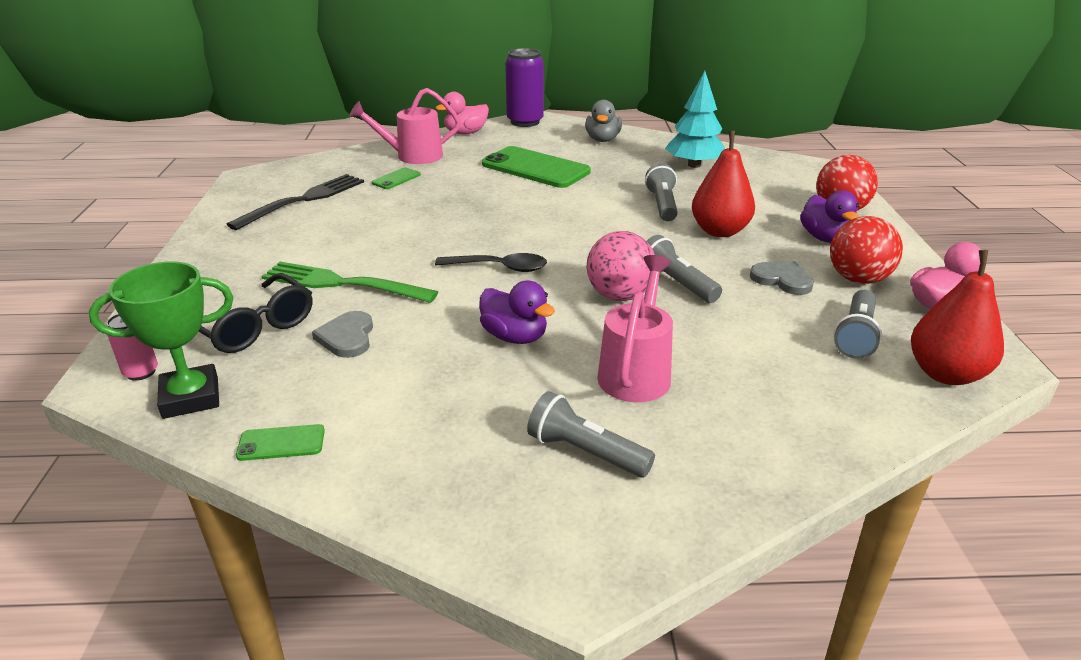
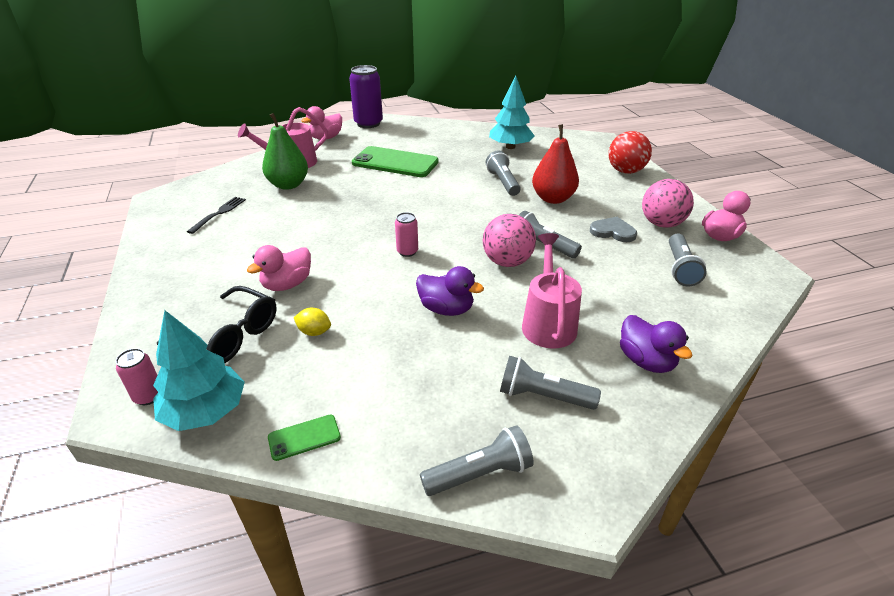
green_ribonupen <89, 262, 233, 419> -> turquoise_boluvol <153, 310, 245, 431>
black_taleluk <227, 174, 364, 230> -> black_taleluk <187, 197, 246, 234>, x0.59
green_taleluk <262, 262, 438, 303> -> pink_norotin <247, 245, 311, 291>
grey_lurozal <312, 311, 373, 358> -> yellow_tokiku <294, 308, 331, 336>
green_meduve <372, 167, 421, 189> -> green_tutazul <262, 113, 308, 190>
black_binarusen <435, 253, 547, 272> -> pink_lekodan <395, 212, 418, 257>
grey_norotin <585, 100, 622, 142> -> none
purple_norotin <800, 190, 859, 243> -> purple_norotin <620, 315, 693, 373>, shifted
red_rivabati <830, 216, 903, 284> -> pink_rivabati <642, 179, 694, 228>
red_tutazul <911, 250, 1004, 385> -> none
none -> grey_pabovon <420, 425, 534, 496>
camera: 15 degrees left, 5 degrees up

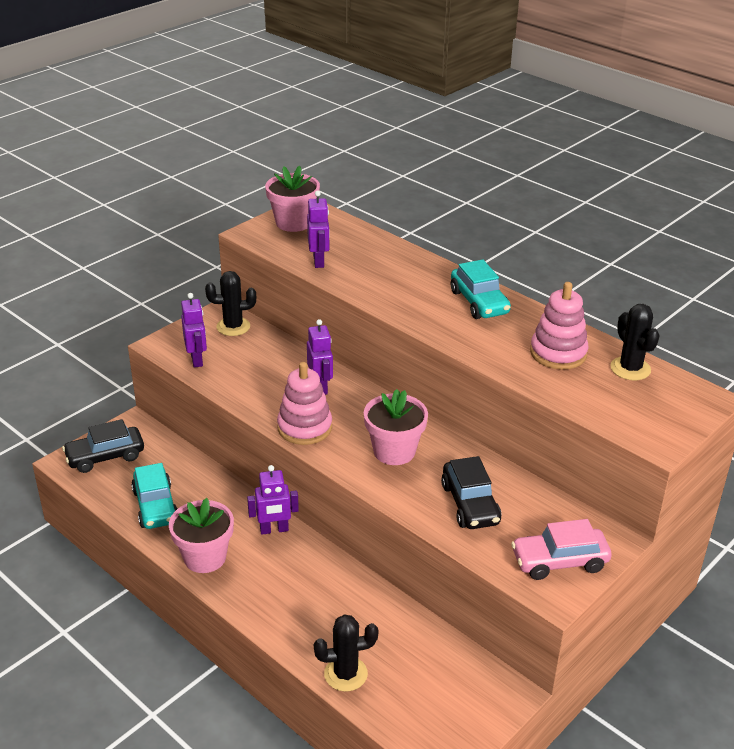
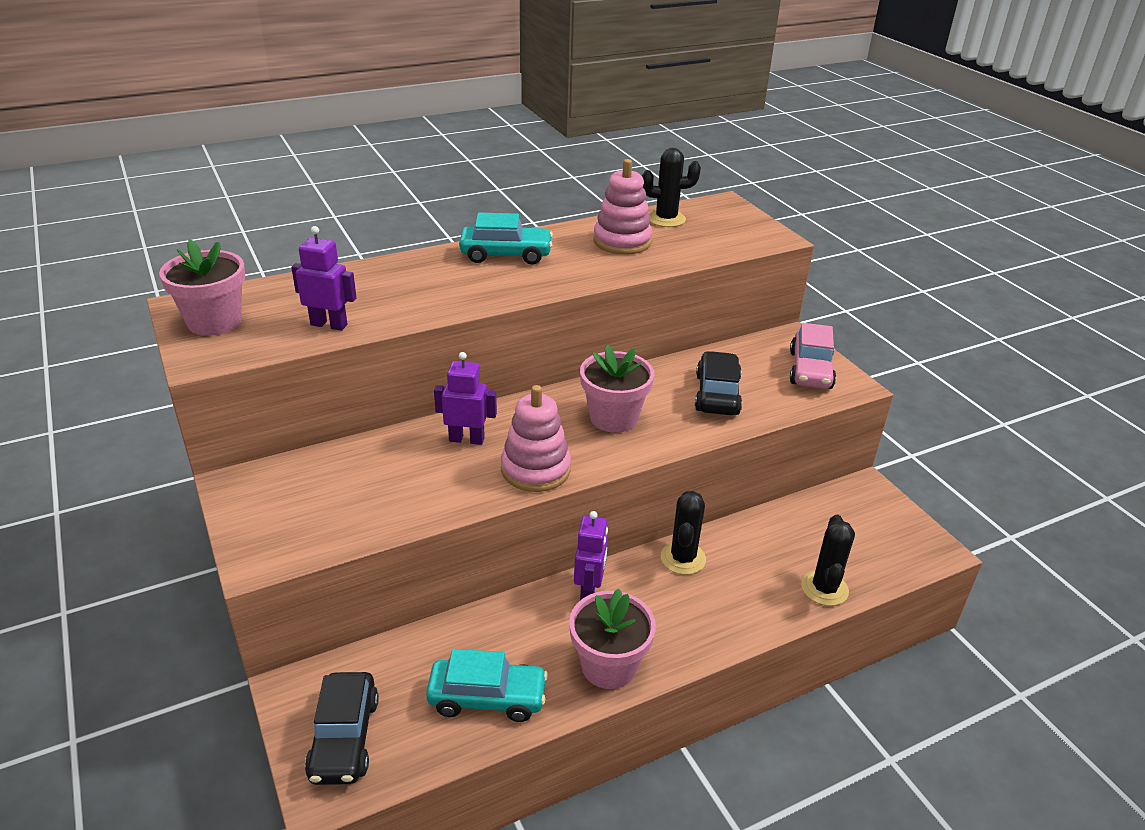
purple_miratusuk <181, 293, 207, 368> -> none
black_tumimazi <205, 271, 256, 336> -> black_tumimazi <661, 491, 706, 575>, shifted
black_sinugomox <441, 456, 502, 529> -> black_sinugomox <695, 351, 742, 415>, 90 degrees counterclockwise
camera: 70 degrees left, 0 degrees up

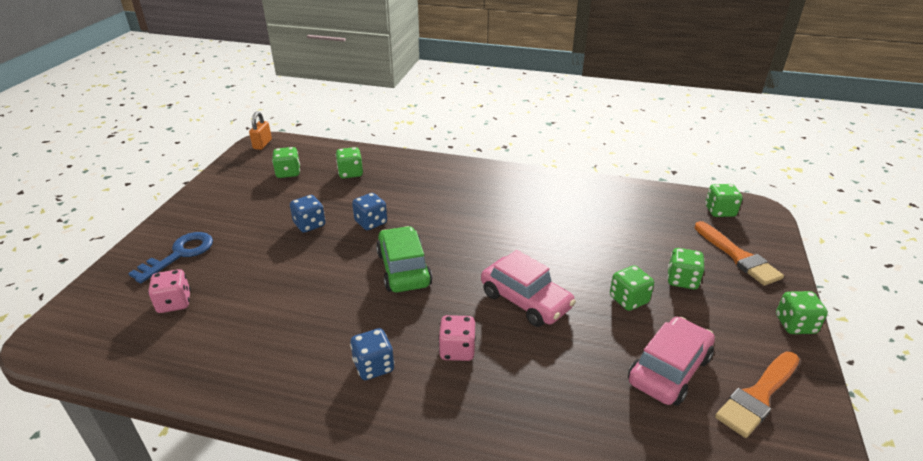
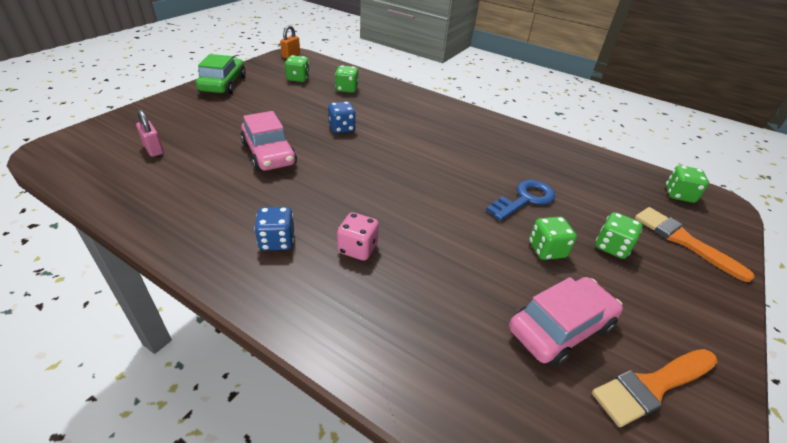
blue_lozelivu <128, 232, 213, 283> -> blue_lozelivu <486, 180, 555, 221>, shifted
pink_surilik <148, 269, 191, 313> -> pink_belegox <136, 109, 164, 157>
blue_surilik <290, 195, 325, 233> -> none
green_sinugomox <376, 226, 433, 292> -> green_sinugomox <196, 54, 246, 95>, shifted
pink_sinugomox <481, 250, 576, 327> -> pink_sinugomox <240, 111, 297, 172>, shifted
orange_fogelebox <694, 221, 784, 286> -> orange_fogelebox <635, 207, 755, 282>, 150 degrees clockwise
green_surilik <776, 291, 828, 334> -> none
camera: 15 degrees right, 5 degrees up

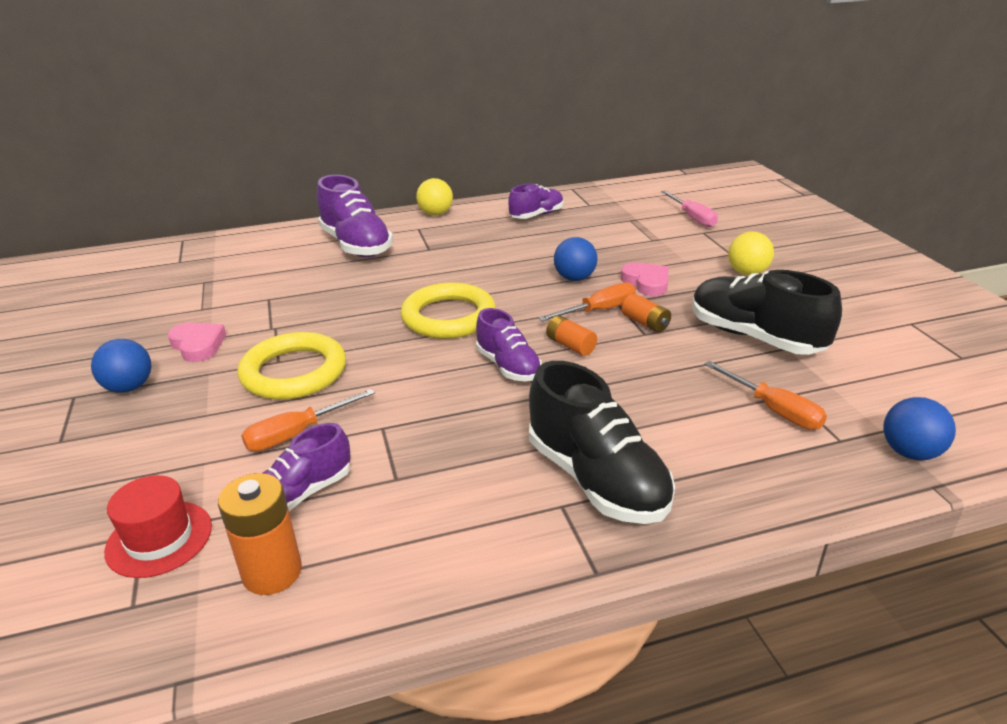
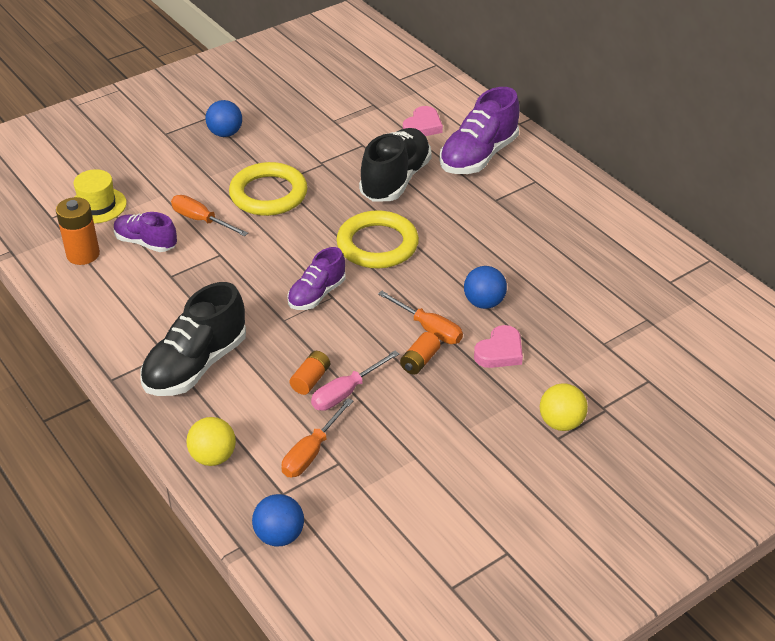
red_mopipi <104, 475, 212, 578> -> yellow_mopipi <74, 169, 127, 223>
pink_lurozal <168, 323, 226, 362> -> pink_lurozal <403, 106, 443, 136>, shifted
yellow_rivabati <416, 178, 453, 215> -> yellow_rivabati <186, 417, 236, 466>, shifted
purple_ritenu <508, 184, 564, 219> -> none
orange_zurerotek <546, 315, 597, 356> -> orange_zurerotek <289, 351, 330, 395>, shifted
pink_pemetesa <661, 191, 718, 228> -> pink_pemetesa <311, 351, 399, 411>, shifted
black_ritenu <692, 270, 842, 355> -> black_ritenu <359, 128, 432, 202>, shifted
camera: 70 degrees right, 10 degrees up

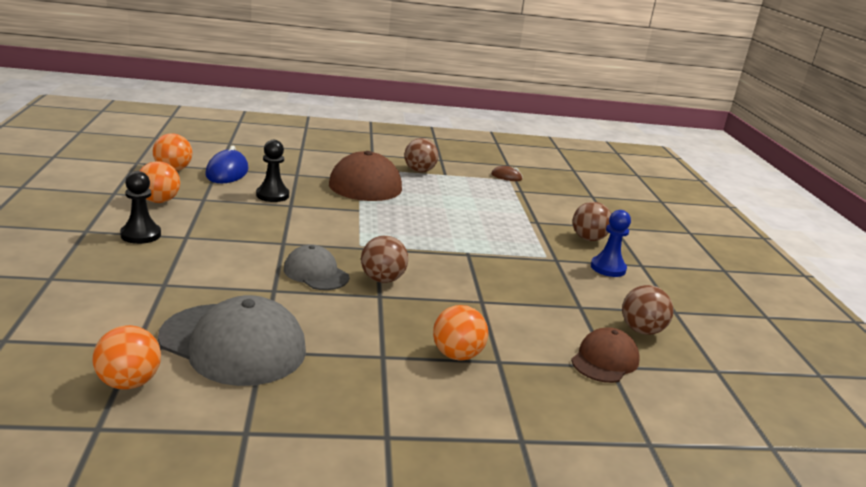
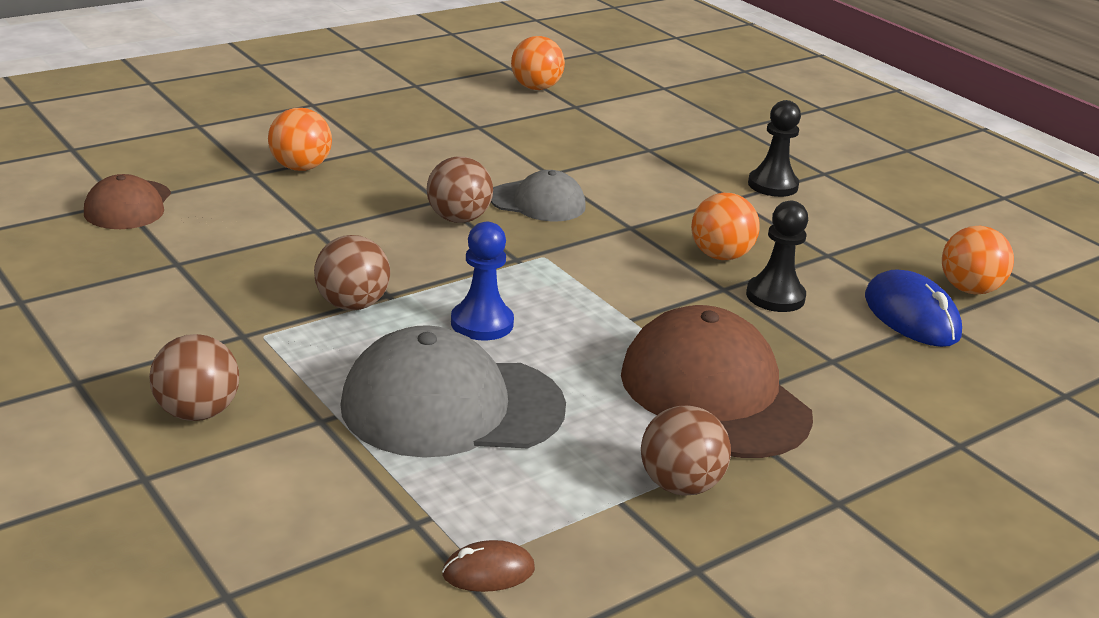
orange_rivabati <139, 161, 180, 203> -> orange_rivabati <691, 193, 760, 260>, shifted
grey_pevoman <158, 295, 306, 386> -> grey_pevoman <340, 325, 566, 458>, shifted
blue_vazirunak <591, 210, 631, 277> -> blue_vazirunak <451, 222, 514, 340>, shifted
brown_rivabati <622, 285, 673, 335> -> brown_rivabati <314, 235, 390, 310>, shifted
camera: 150 degrees right, 5 degrees up

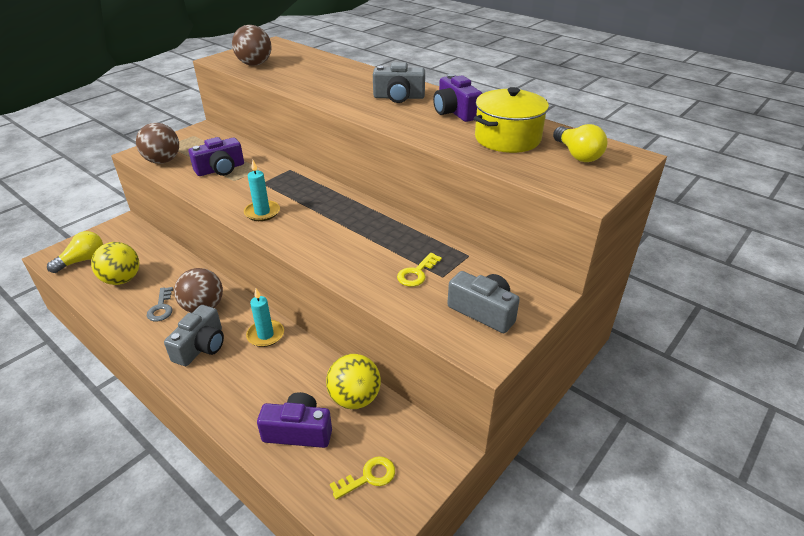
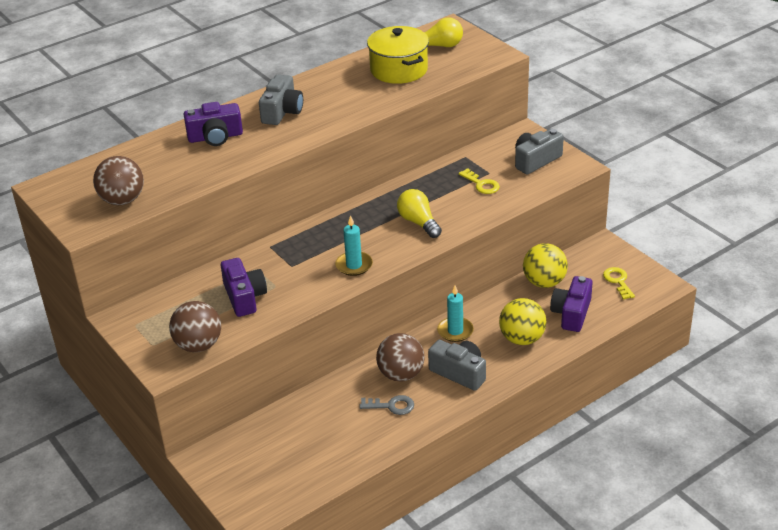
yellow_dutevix <47, 231, 103, 273> -> yellow_dutevix <397, 189, 442, 238>, shifted
yellow_rivabati <91, 242, 139, 285> -> yellow_rivabati <499, 298, 546, 345>, shifted
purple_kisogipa <433, 74, 483, 122> -> purple_kisogipa <183, 102, 243, 146>, shifted
camera: 75 degrees left, 0 degrees up

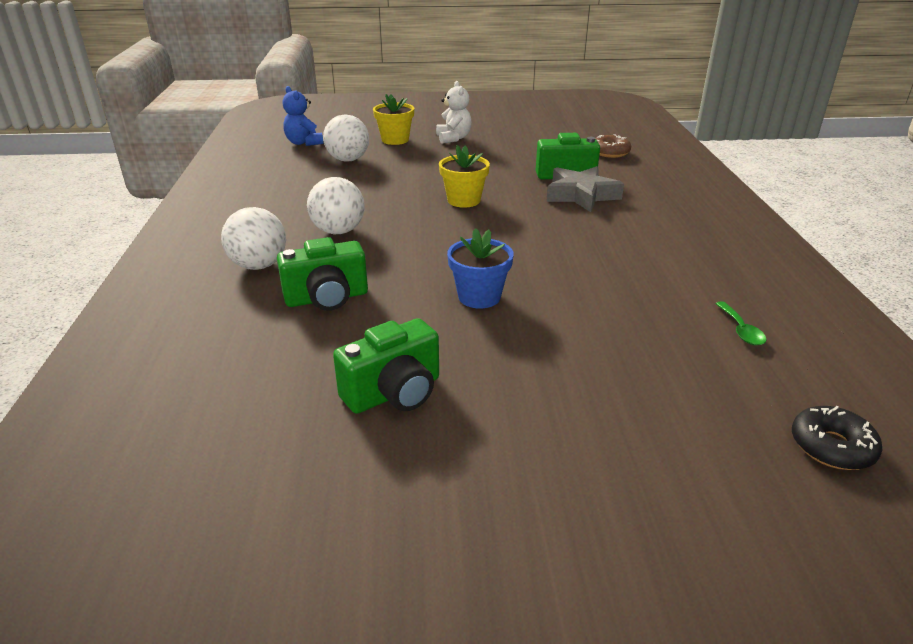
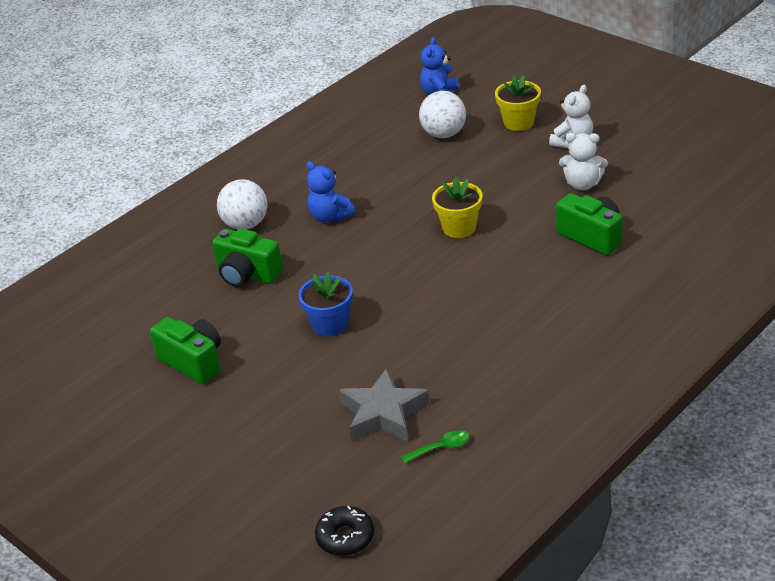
white_rivabati <307, 177, 365, 234> -> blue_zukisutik <307, 161, 356, 222>
green_kisogipa <333, 318, 439, 414> -> green_kisogipa <150, 317, 221, 384>, 150 degrees counterclockwise
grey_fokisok <546, 166, 624, 212> -> grey_fokisok <339, 368, 430, 442>, shifted
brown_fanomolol <595, 134, 631, 158> -> none
green_binarusen <715, 301, 767, 346> -> green_binarusen <401, 430, 470, 463>, 150 degrees counterclockwise
none -> white_zukisutik <559, 133, 608, 190>
camera: 50 degrees right, 5 degrees up

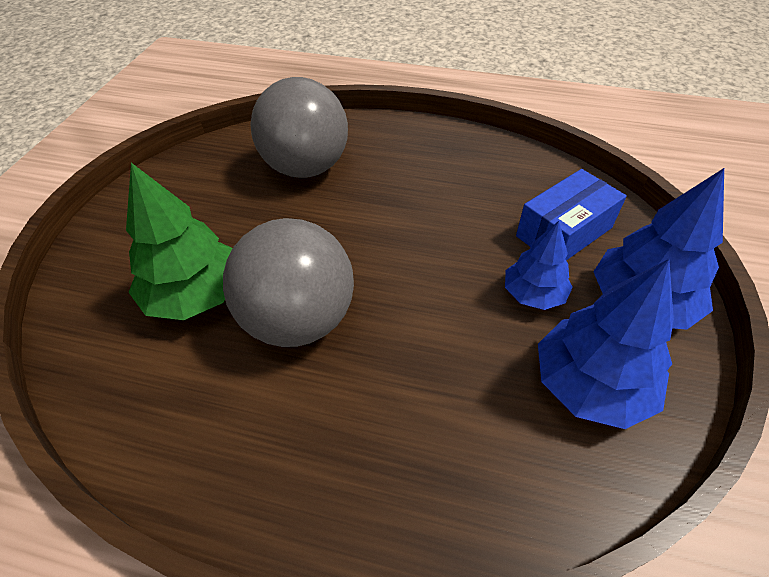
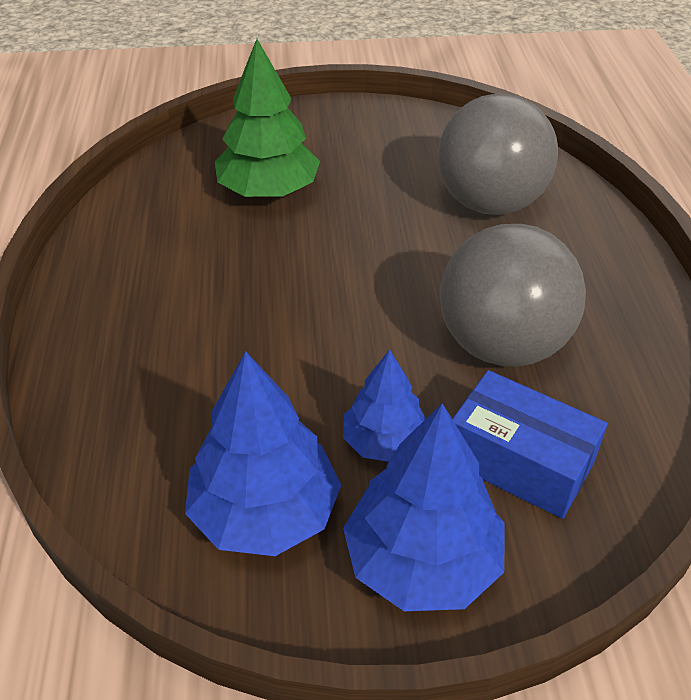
grey_rivabati <223, 218, 354, 347> -> grey_rivabati <440, 224, 586, 367>, shifted
camera: 70 degrees right, 5 degrees down

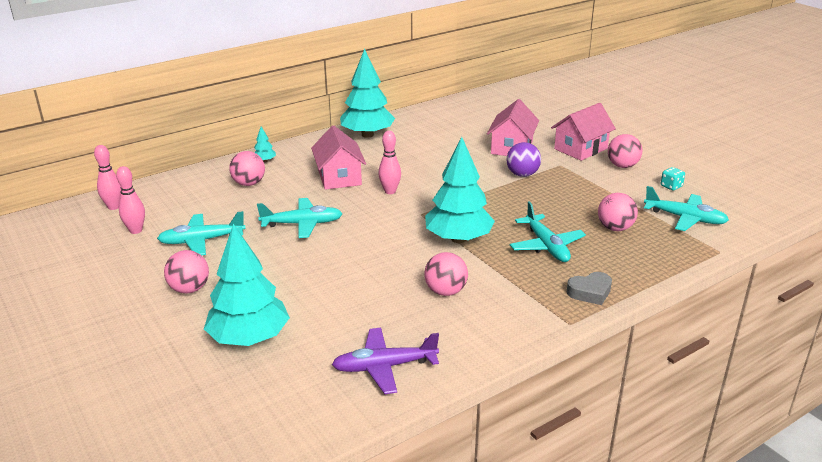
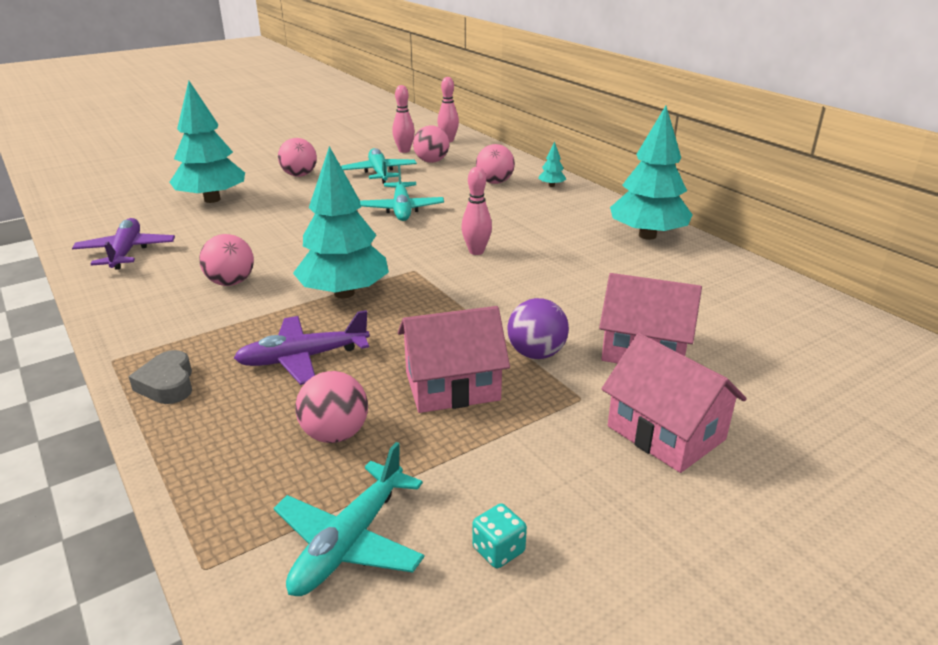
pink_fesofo <311, 125, 366, 190> -> pink_fesofo <398, 306, 510, 413>, shifted
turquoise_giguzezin <510, 201, 586, 262> -> purple_giguzezin <234, 310, 370, 385>
pink_rivabati <608, 134, 642, 168> -> pink_rivabati <413, 125, 449, 163>, shifted
camera: 90 degrees right, 0 degrees up

